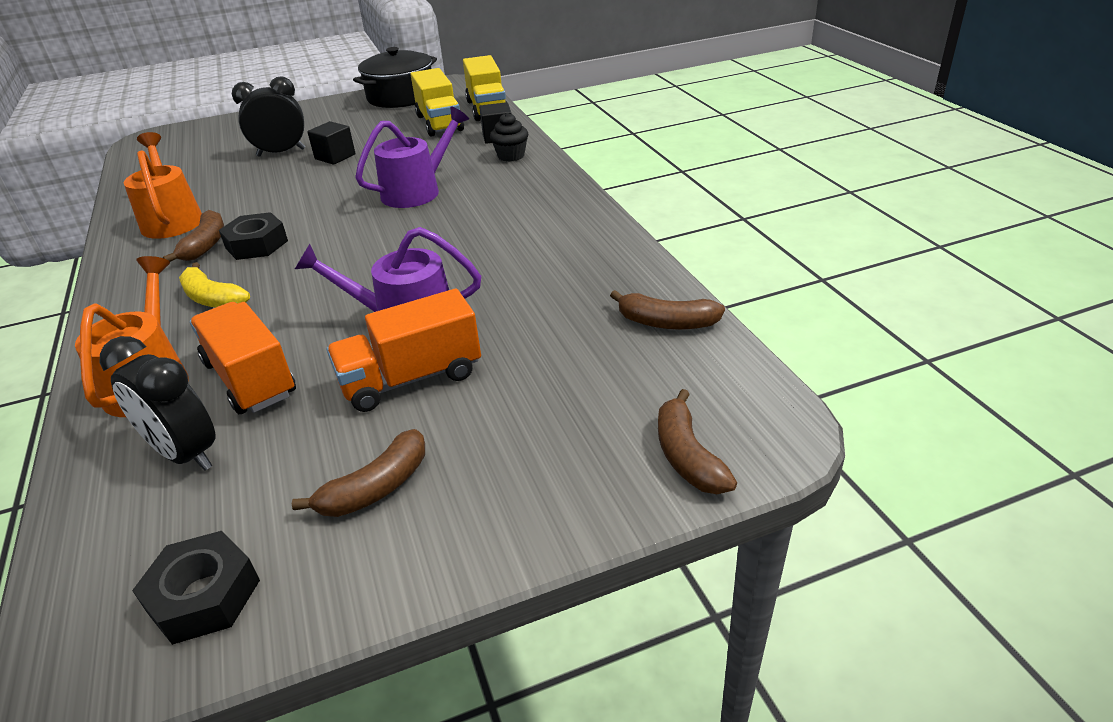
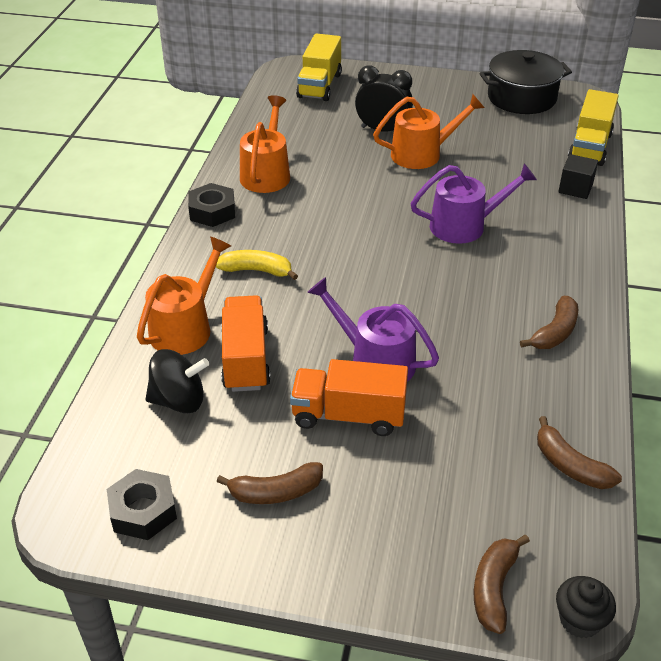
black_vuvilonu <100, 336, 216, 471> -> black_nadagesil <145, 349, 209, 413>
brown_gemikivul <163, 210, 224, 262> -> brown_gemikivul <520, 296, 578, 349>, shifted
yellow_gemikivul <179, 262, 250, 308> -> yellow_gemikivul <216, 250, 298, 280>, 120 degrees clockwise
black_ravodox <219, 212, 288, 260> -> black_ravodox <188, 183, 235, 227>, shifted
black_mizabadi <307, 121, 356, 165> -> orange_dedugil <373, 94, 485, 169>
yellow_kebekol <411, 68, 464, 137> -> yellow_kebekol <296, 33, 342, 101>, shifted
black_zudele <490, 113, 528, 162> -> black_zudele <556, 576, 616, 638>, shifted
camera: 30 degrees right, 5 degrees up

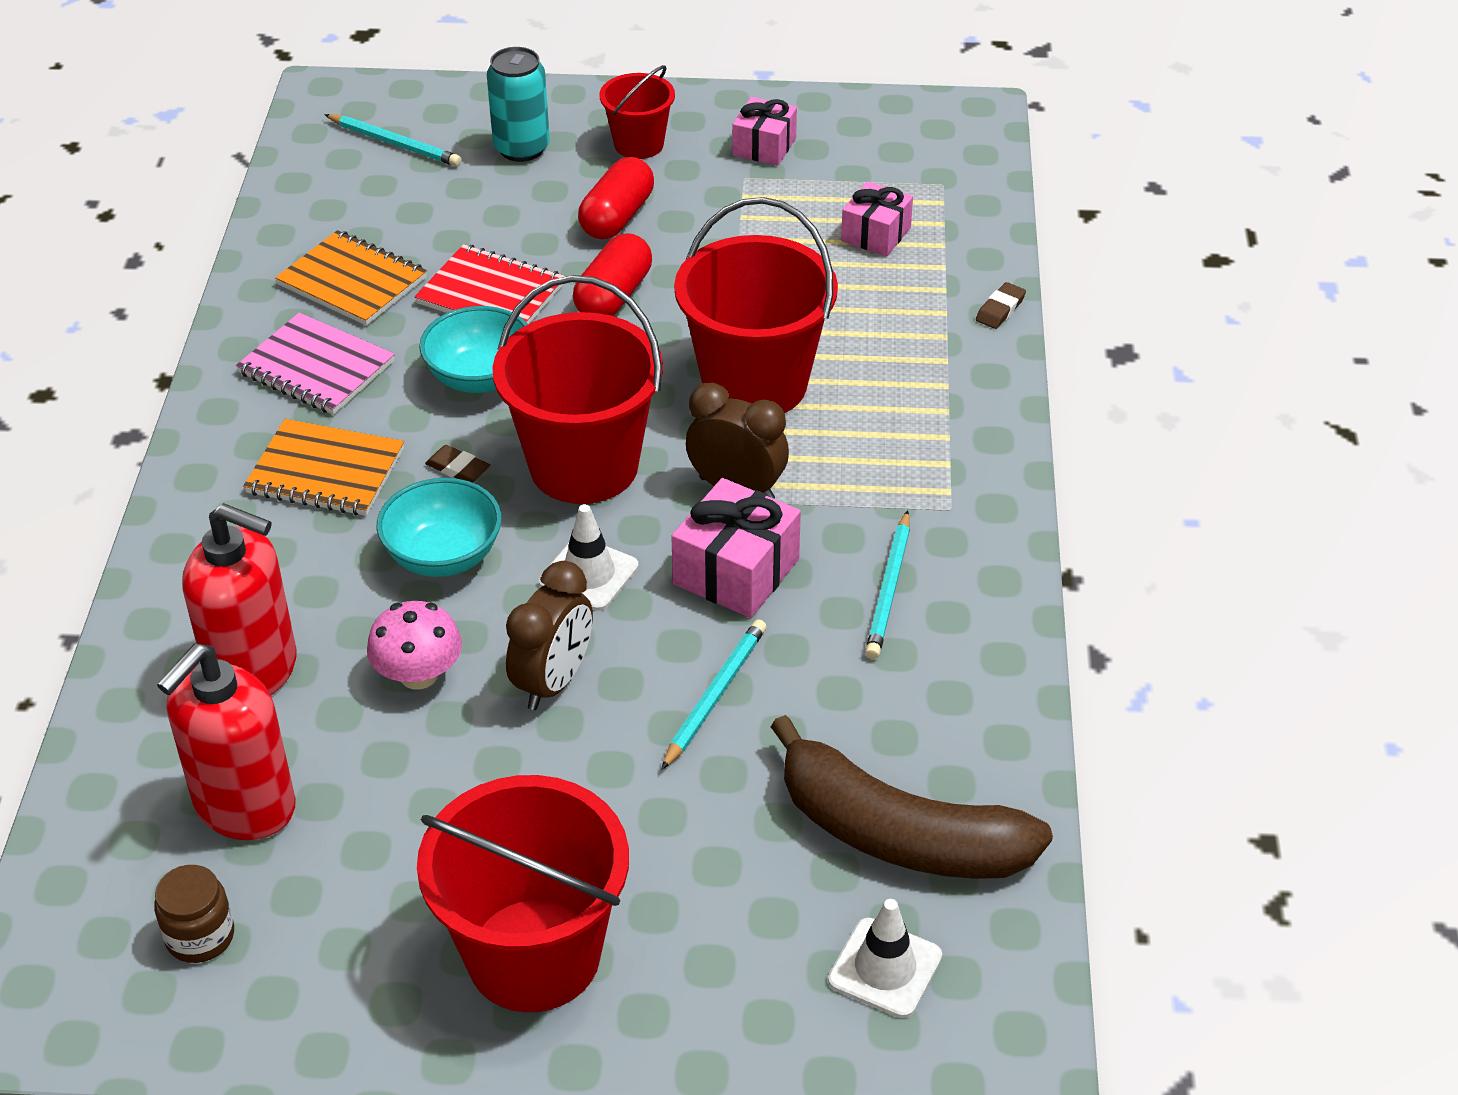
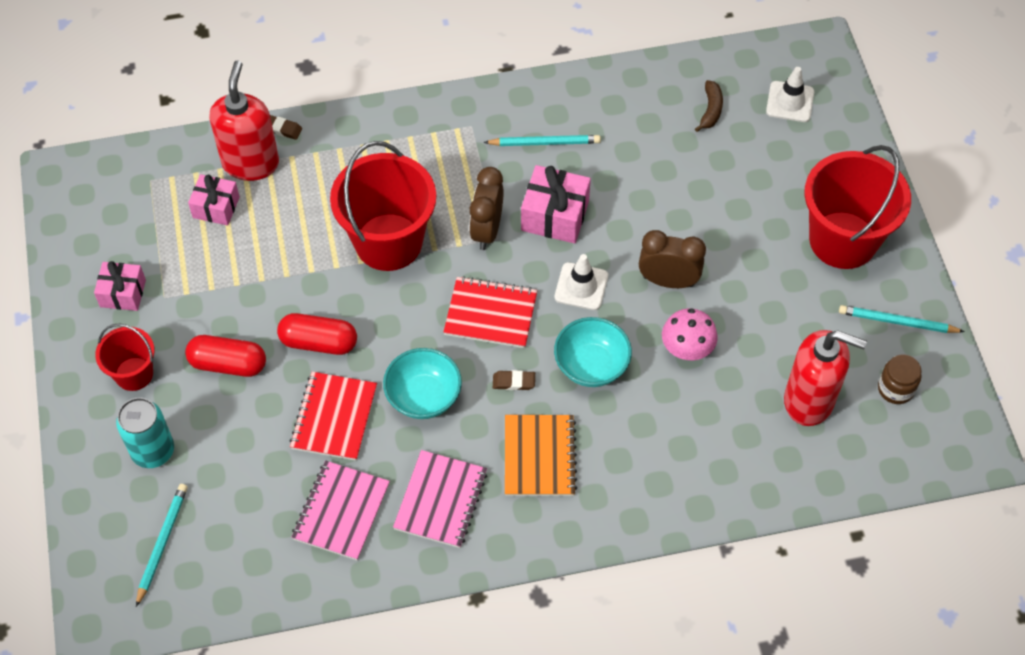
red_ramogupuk <182, 503, 297, 695> -> red_ramogupuk <209, 60, 279, 181>, shifted
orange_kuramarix <275, 230, 427, 326> -> pink_kuramarix <292, 460, 390, 561>
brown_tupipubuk <425, 445, 490, 483> -> brown_tupipubuk <493, 370, 535, 390>, 75 degrees clockwise
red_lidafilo <492, 275, 663, 504> -> red_kuramarix <443, 276, 538, 348>
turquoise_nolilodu <661, 619, 767, 770> -> turquoise_nolilodu <839, 305, 965, 333>, shifted
brown_gemikivul <771, 715, 1053, 879> -> brown_gemikivul <695, 80, 723, 132>, x0.41
camera: 105 degrees left, 15 degrees up

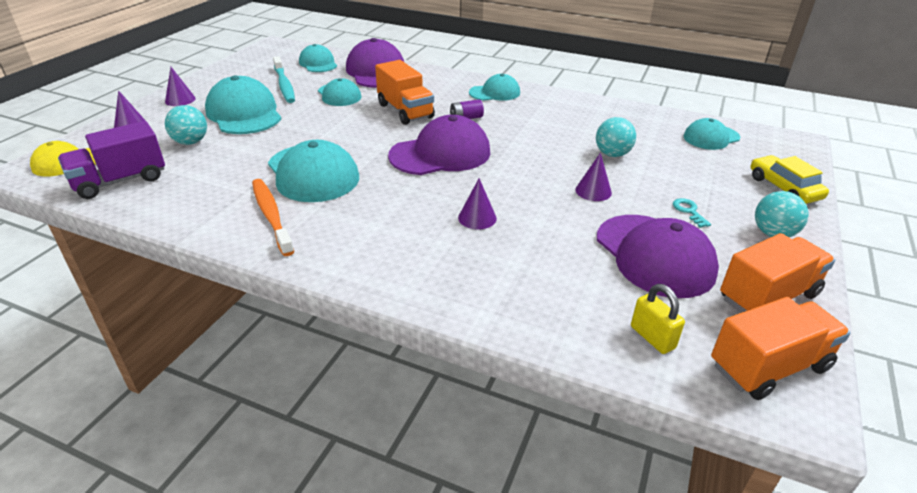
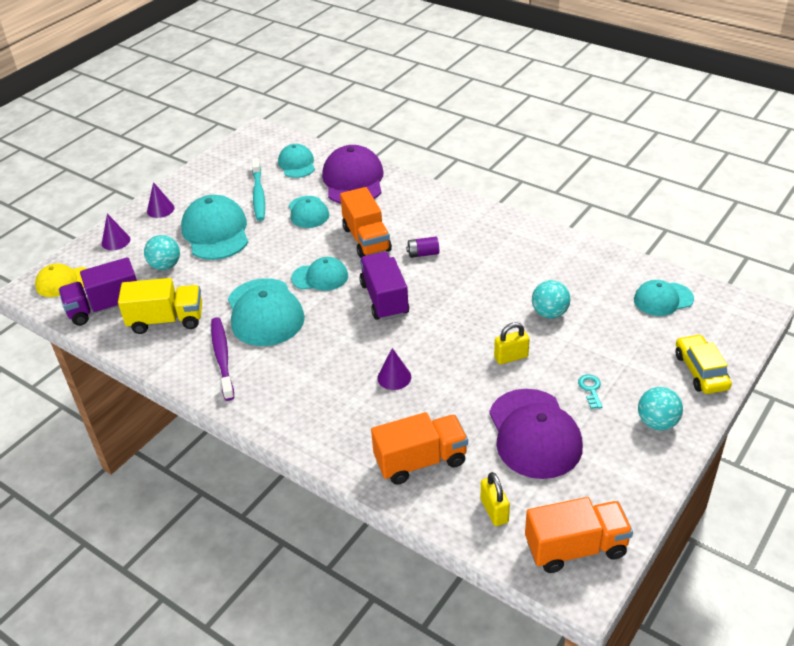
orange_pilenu <252, 179, 294, 256> -> purple_pilenu <211, 317, 234, 401>
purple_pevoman <388, 115, 490, 175> -> purple_kebekol <359, 252, 409, 320>
turquoise_pevoman <469, 74, 520, 101> -> turquoise_pevoman <291, 257, 348, 291>, shifted
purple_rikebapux <575, 153, 612, 201> -> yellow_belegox <494, 322, 529, 364>
orange_kebekol <720, 233, 835, 313> -> orange_kebekol <371, 412, 468, 485>, shifted
none -> yellow_kebekol <118, 278, 202, 334>
camera: 15 degrees right, 5 degrees up

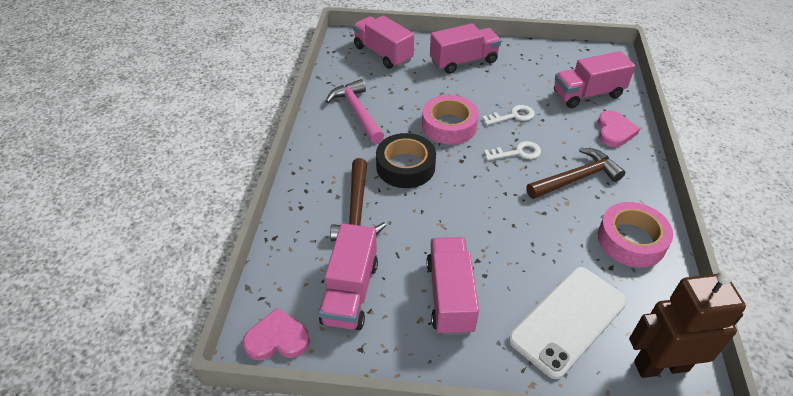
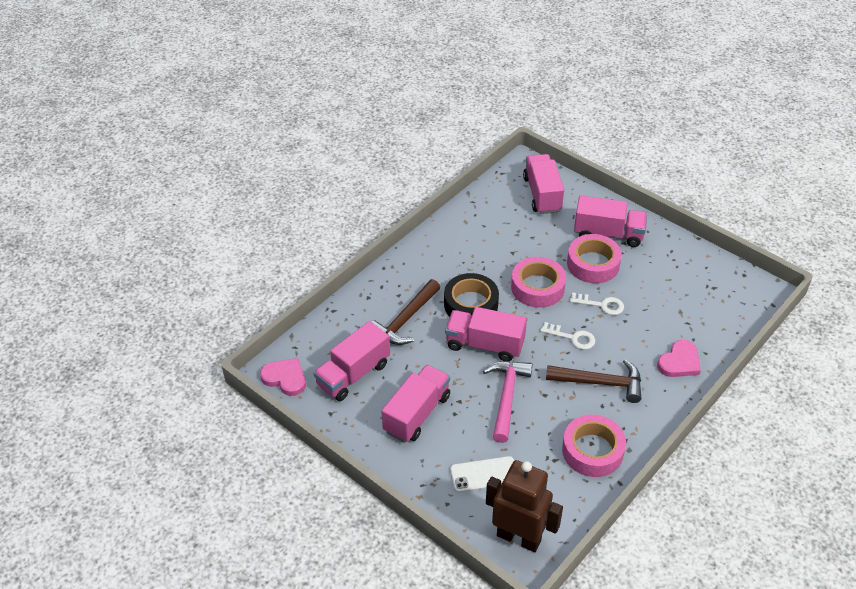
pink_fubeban <326, 79, 384, 144> -> pink_fubeban <483, 361, 533, 443>, shifted
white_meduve <509, 267, 627, 379> -> white_meduve <450, 456, 514, 493>, x0.61
pink_kebekol <554, 51, 635, 108> -> pink_kebekol <445, 307, 527, 361>, shifted
none -> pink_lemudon <567, 234, 622, 283>
camera: 35 degrees right, 0 degrees up

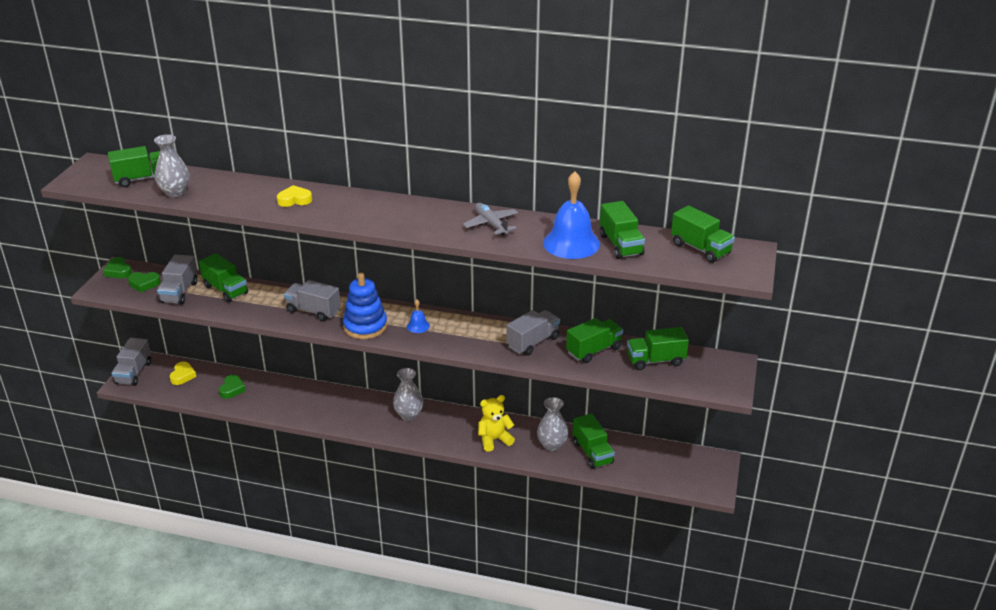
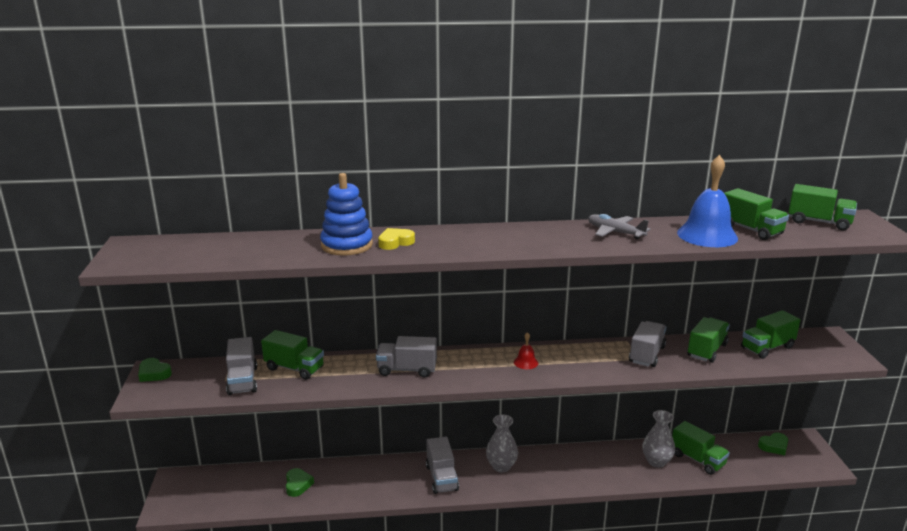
green_kebekol <108, 146, 160, 187> -> none
grey_kebekol <112, 338, 151, 386> -> grey_kebekol <426, 437, 459, 494>, shifted
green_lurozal <128, 272, 161, 292> -> green_lurozal <758, 432, 788, 455>, shifted
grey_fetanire <154, 134, 190, 197> -> none
yellow_lurozal <170, 362, 196, 385> -> none
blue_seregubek <343, 272, 387, 339> -> blue_seregubek <320, 173, 373, 256>, shifted
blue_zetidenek <407, 299, 430, 333> -> red_zetidenek <514, 332, 538, 369>
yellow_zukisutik <478, 395, 515, 452> -> none
camera: 20 degrees left, 10 degrees down

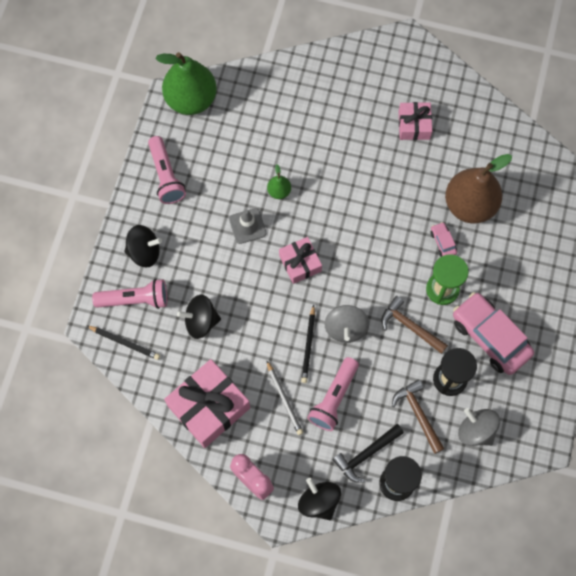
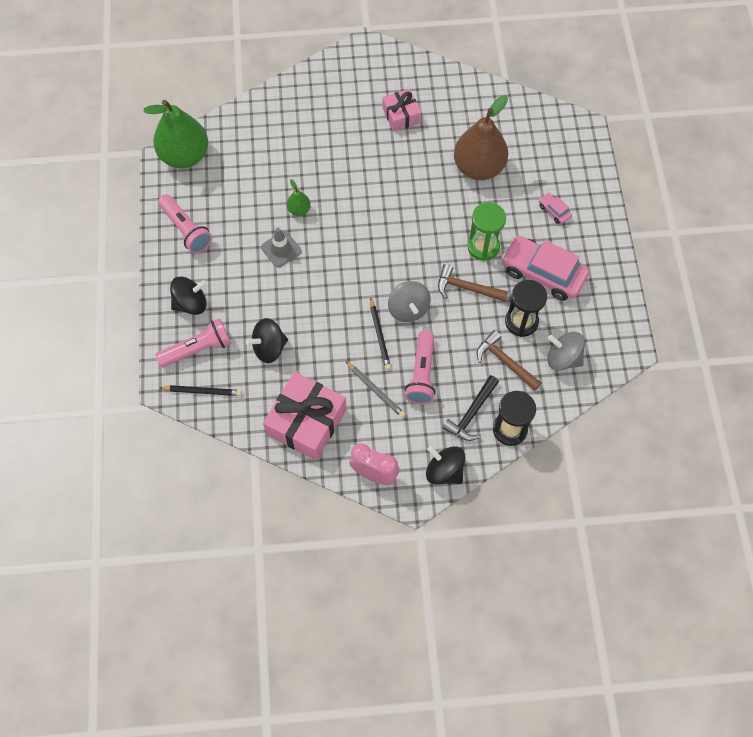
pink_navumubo <279, 237, 322, 284> -> none
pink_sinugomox <430, 222, 457, 257> -> pink_sinugomox <539, 192, 572, 224>, shifted
camera: 20 degrees left, 5 degrees down

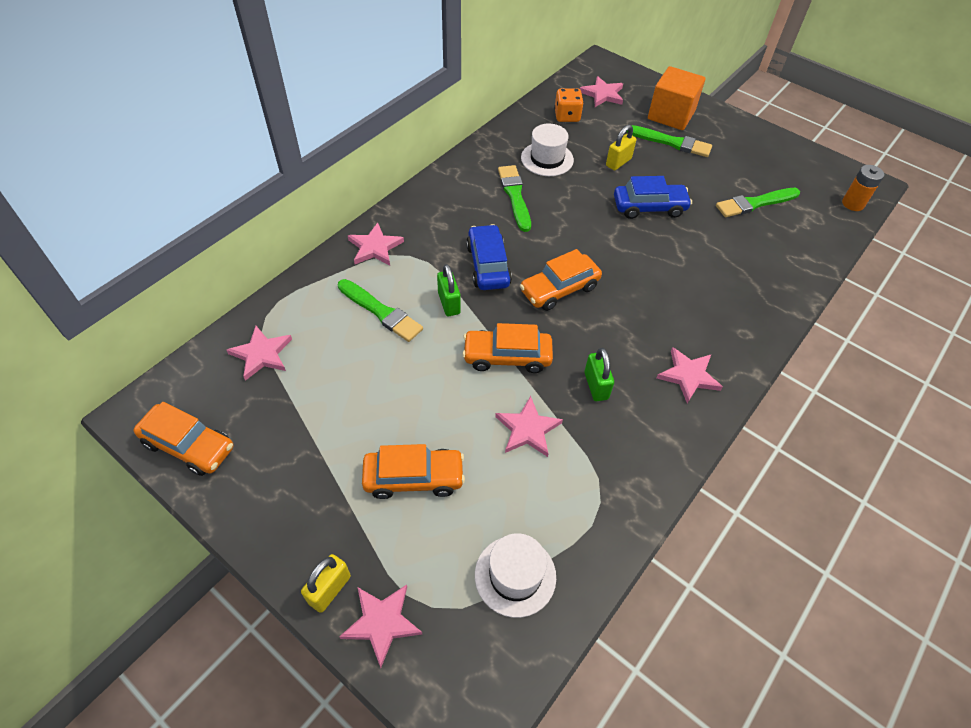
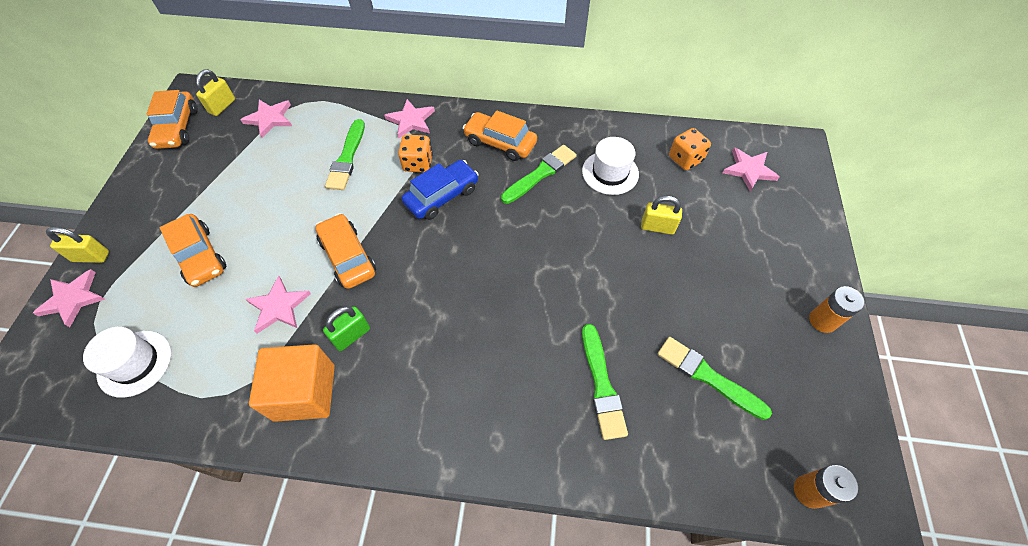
green_belegox <437, 264, 461, 316> -> none
orange_sinugomox <520, 249, 602, 311> -> orange_sinugomox <463, 110, 537, 161>, shifted
blue_sinugomox <614, 176, 692, 219> -> none
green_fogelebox <627, 125, 712, 157> -> green_fogelebox <582, 324, 628, 440>, shifted
orange_mizabadi <648, 66, 705, 130> -> orange_mizabadi <249, 344, 335, 422>, shifted
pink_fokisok <657, 347, 723, 403> -> none
none -> yellow_belegox <196, 69, 235, 116>
none -> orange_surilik <398, 135, 433, 172>
none -> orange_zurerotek <809, 286, 865, 333>
camera: 60 degrees right, 5 degrees up

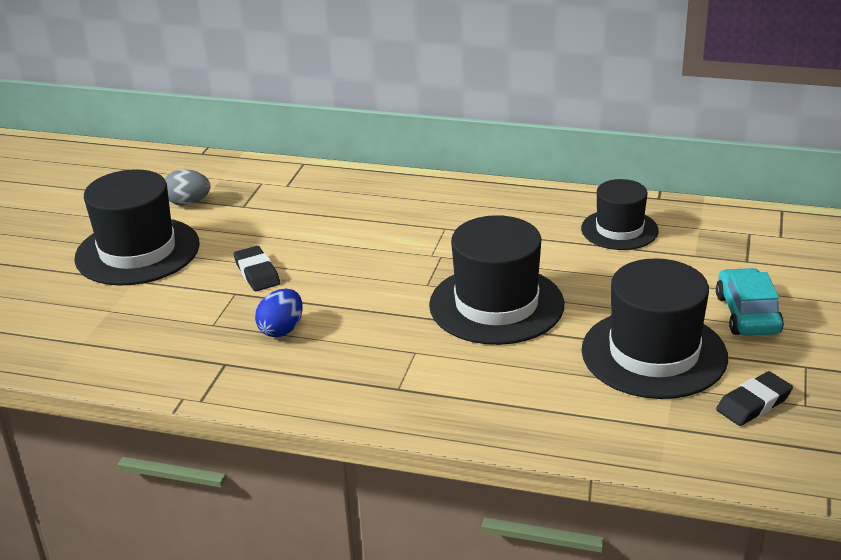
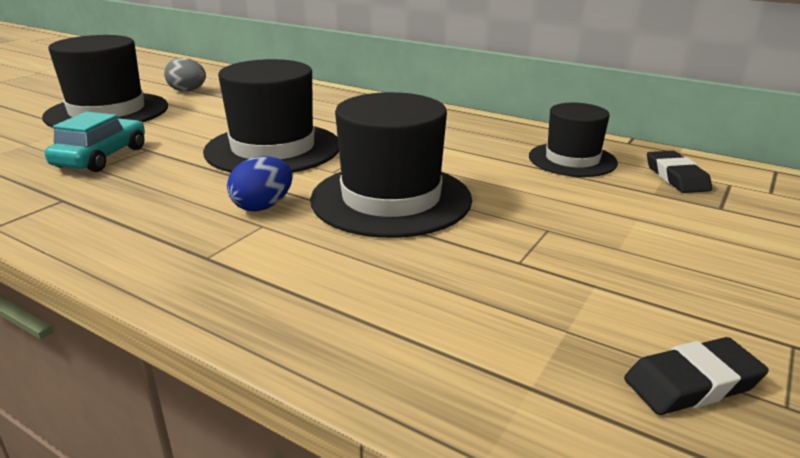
black_tupipubuk <234, 246, 280, 291> -> black_tupipubuk <647, 151, 712, 193>, shifted
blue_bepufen <255, 288, 303, 337> -> blue_bepufen <227, 156, 293, 212>, shifted
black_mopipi <581, 258, 728, 399> -> black_mopipi <203, 59, 339, 173>, shifted
turquoise_sinugomox <716, 268, 784, 336> -> turquoise_sinugomox <45, 112, 145, 172>, shifted
camera: 15 degrees right, 5 degrees down

